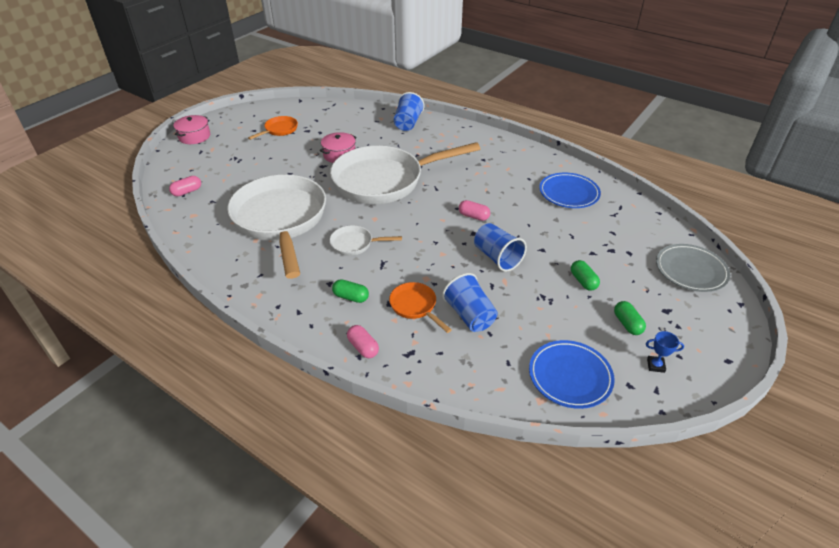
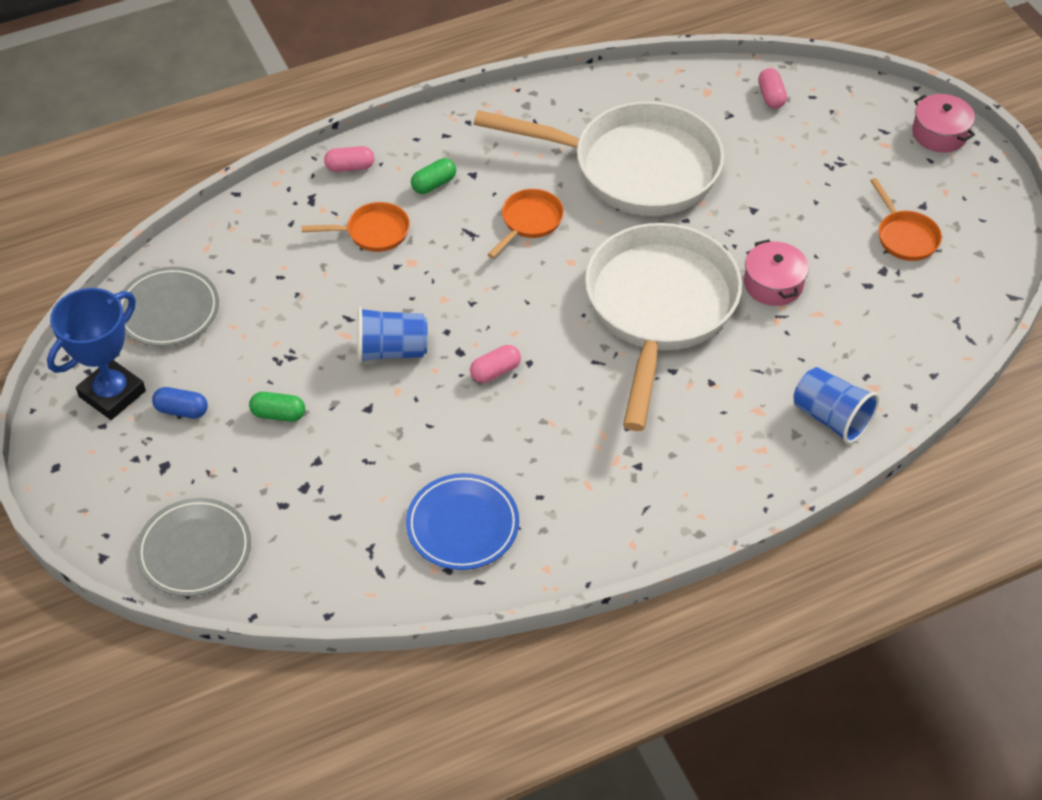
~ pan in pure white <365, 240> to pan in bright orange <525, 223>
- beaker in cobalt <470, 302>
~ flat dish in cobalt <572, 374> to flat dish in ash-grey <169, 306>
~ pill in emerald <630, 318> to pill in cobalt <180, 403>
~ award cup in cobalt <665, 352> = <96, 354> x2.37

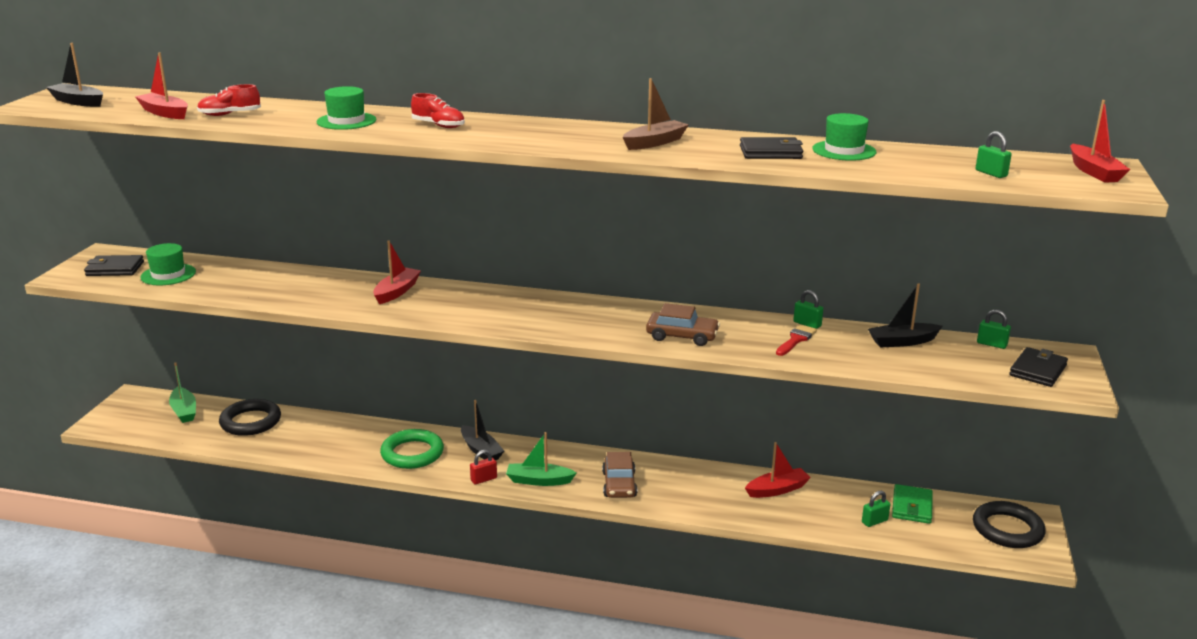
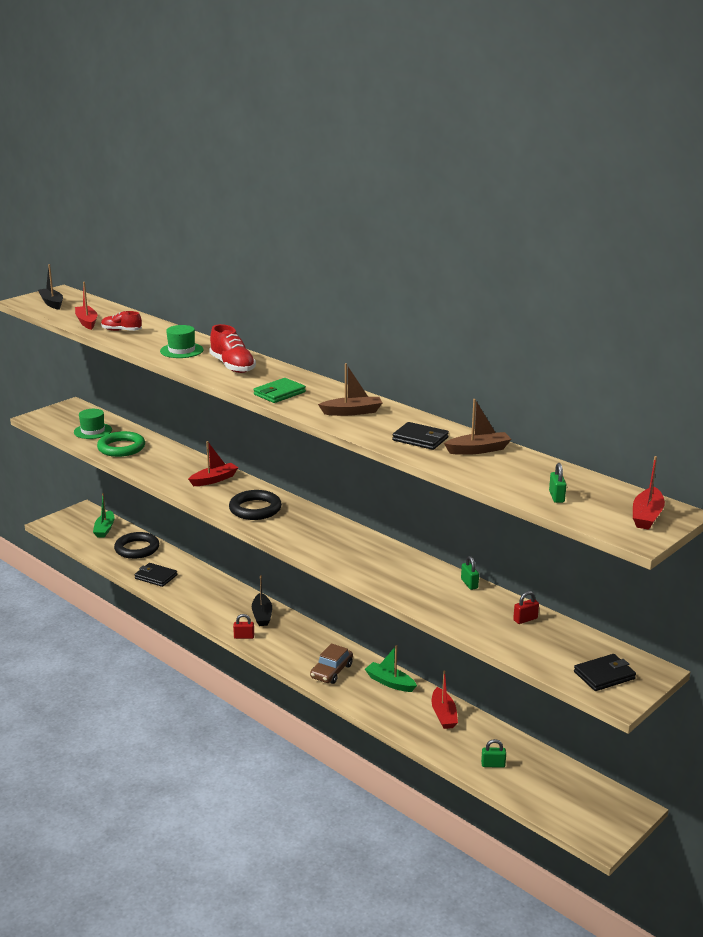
~ wallet in black <114, 265> to <155, 575>
~ hoop in emerald <412, 449> to <121, 444>
~ lace-up shoe in red <438, 110> = <232, 348> x1.57
~ toy boat in emerald <541, 459> to <391, 668>
- automobile in russet <683, 324>
~ toy boat in red <778, 470> = <445, 700> 75 degrees clockwise
- paintbrush in red <796, 340>
~ top hat in emerald <844, 137> to toy boat in russet <478, 427>
~ toy boat in black <905, 315> to padlock in red <526, 607>
~ wallet in emerald <912, 504> to <279, 390>
~ hoop in black <1009, 524> to <255, 505>
- padlock in emerald <994, 329>

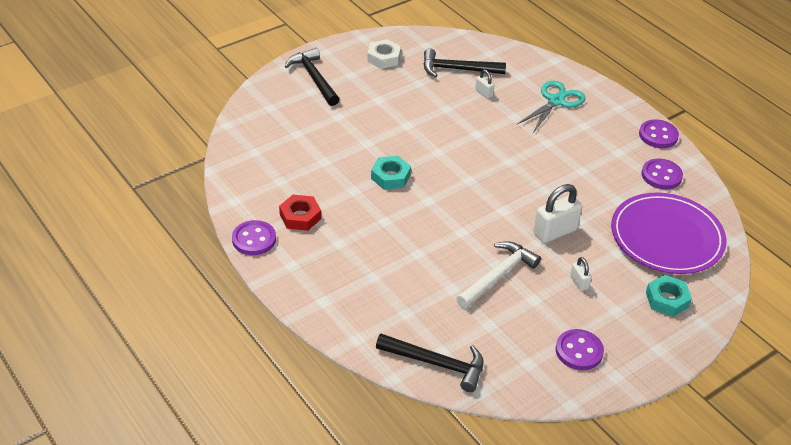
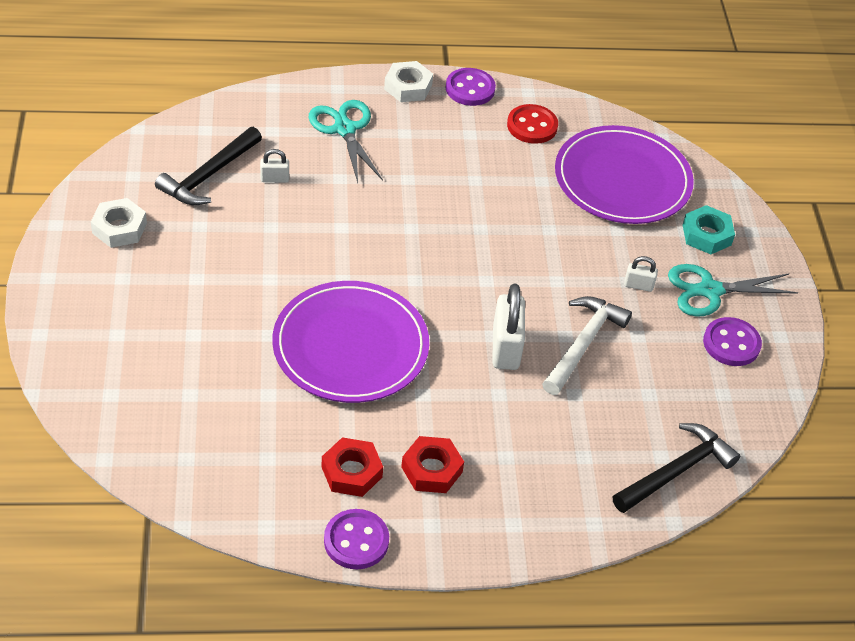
- claw hammer in black <312, 77>
~ hexagon nut in turquoise <391, 173> to flat dish in purple <350, 342>
~ claw hammer in pure white <498, 275> = <587, 345> 45 degrees clockwise
~ padlock in pure white <558, 213> to <508, 327>
~ shirt button in purple <662, 174> to shirt button in red <532, 124>
+ hexagon nut in pure white <408, 81>
+ hexagon nut in red <432, 464>
+ scissors in turquoise <733, 290>

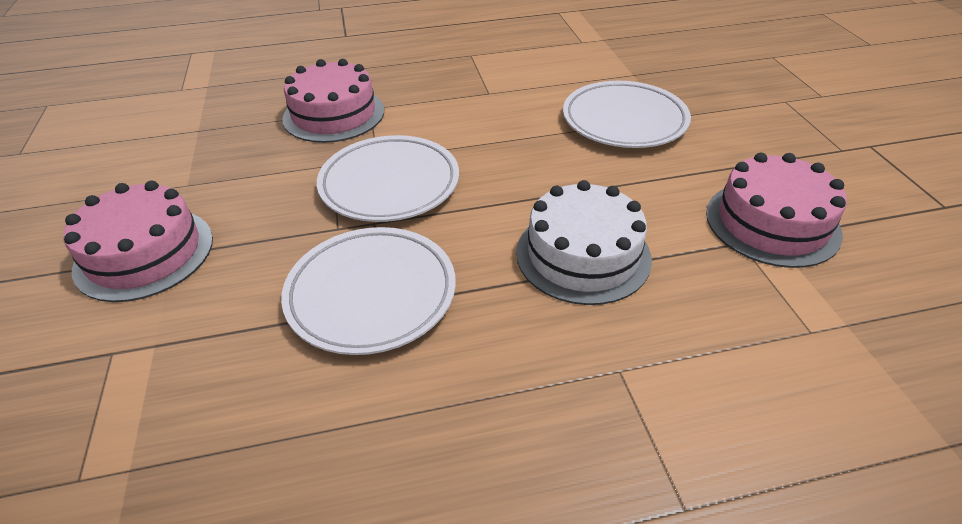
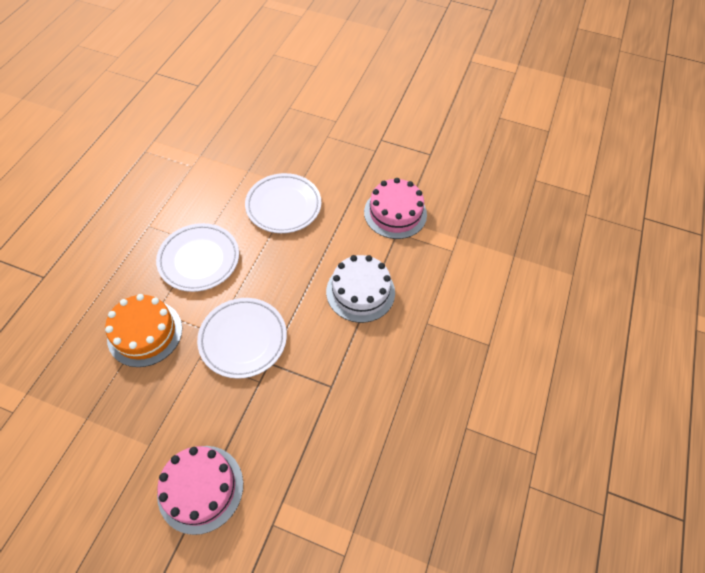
~ flat dish in pure white <368, 291> to <197, 257>
~ cake in rosy <333, 101> to cake in bright orange <143, 330>

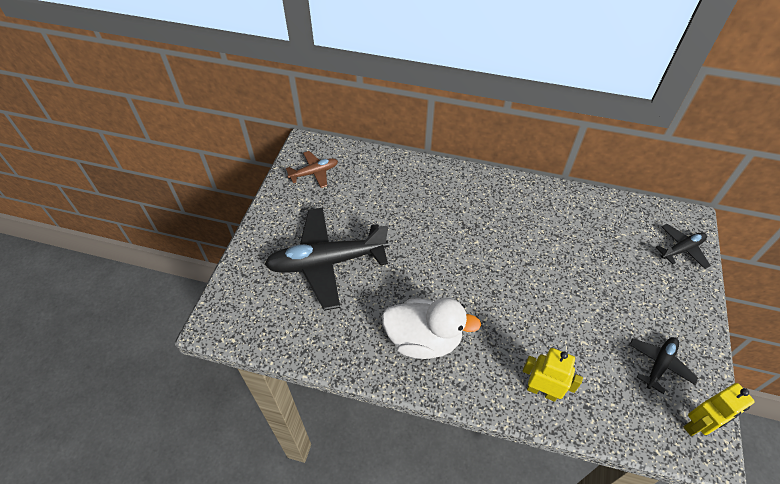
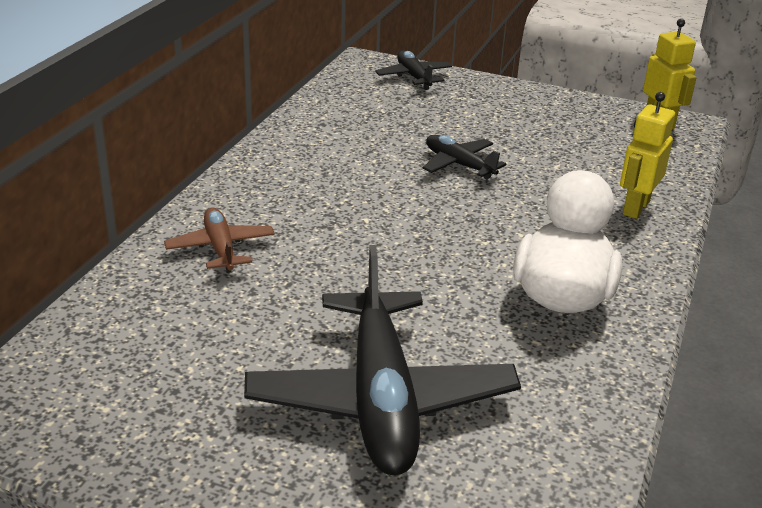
~ plane in russet <312, 169> to <219, 240>
~ plane in black <663, 365> to <464, 157>

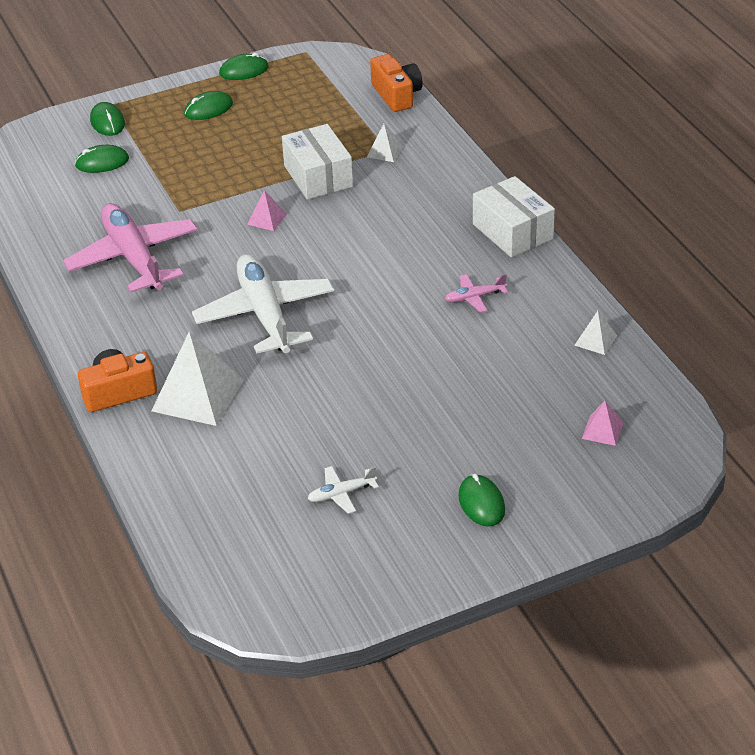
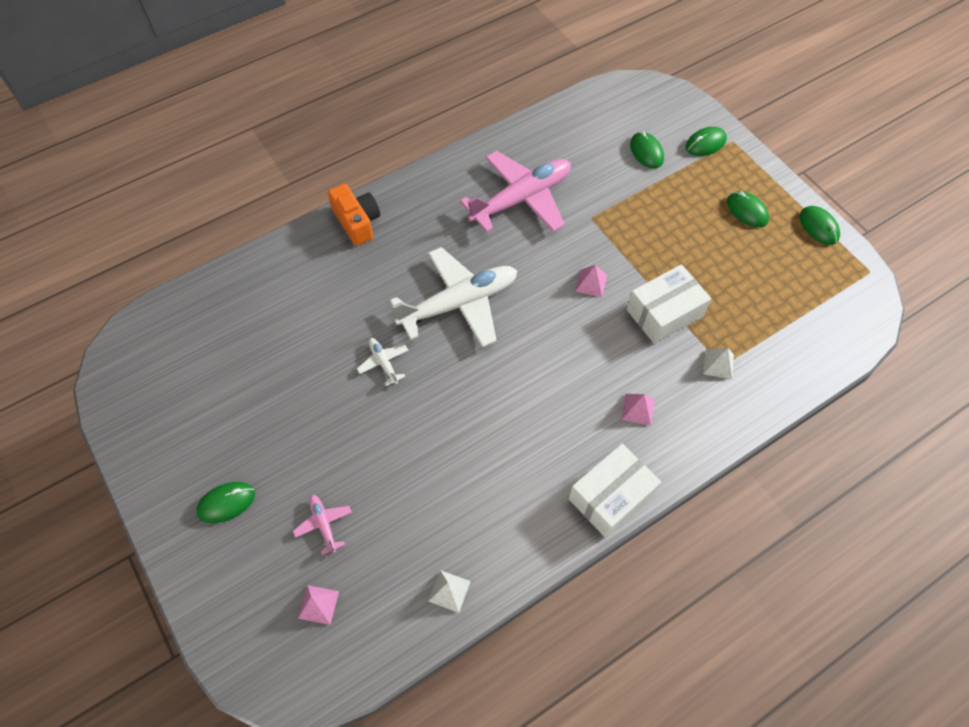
- solid pyramid in pure white <198, 379>
~ plane in pure white <343, 490> to <383, 362>
- photo camera in bright orange <396, 83>
~ plane in rosy <476, 293> to <322, 525>
+ solid pyramid in rosy <638, 410>

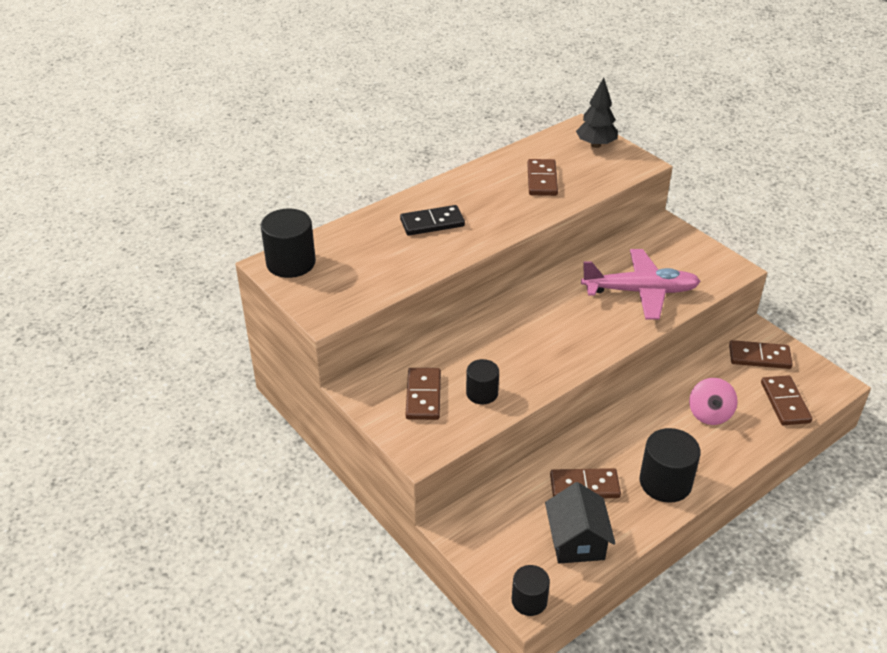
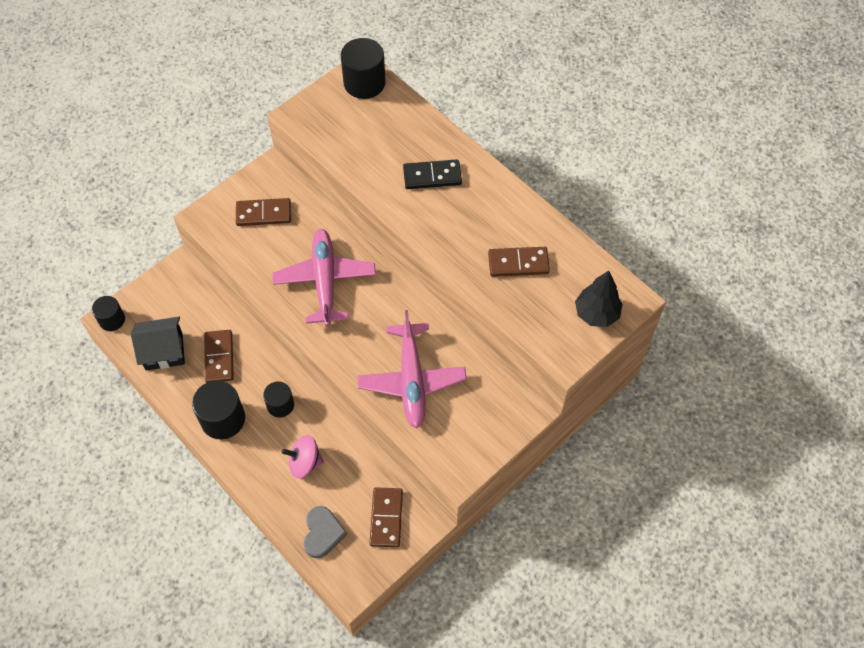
~ domino piece in black <432, 220> = <432, 174> 75 degrees counterclockwise
~ cylinder shape in black <482, 381> to <278, 399>
~ domino piece in russet <786, 400> to love heart in ash-grey <325, 532>
+ plane in rosy <324, 278>

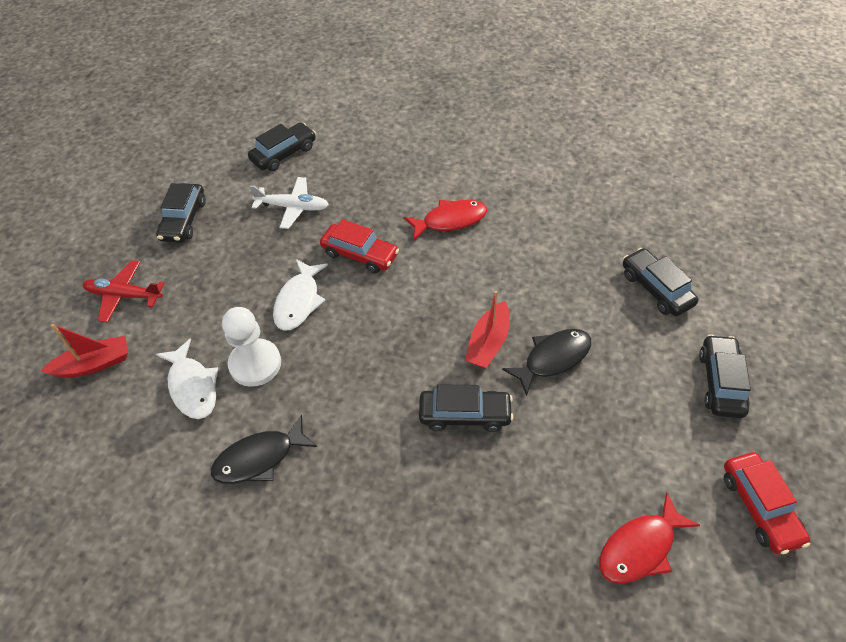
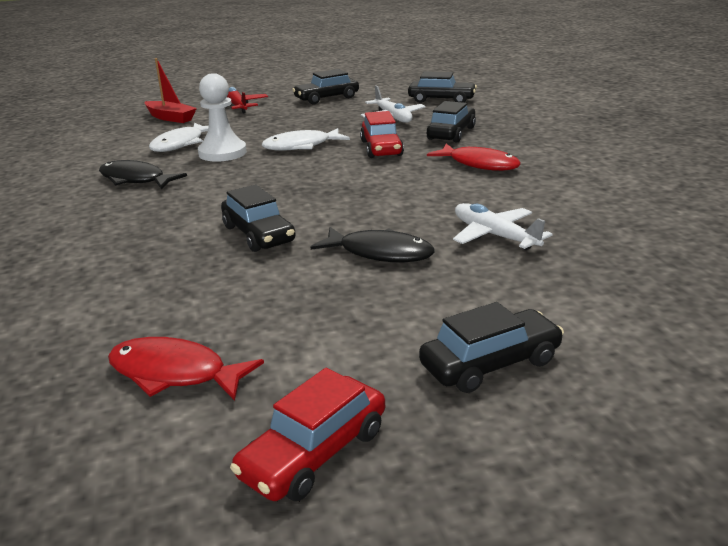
- toy boat in red <487, 329>
~ automobile in black <661, 282> to <451, 122>
+ plane in pure white <503, 226>

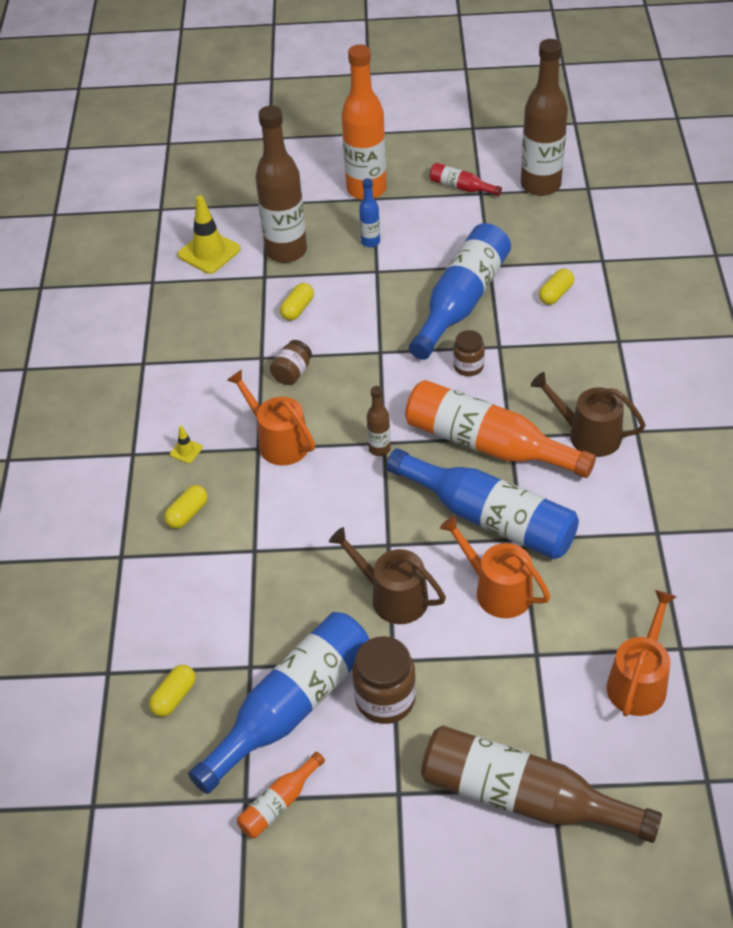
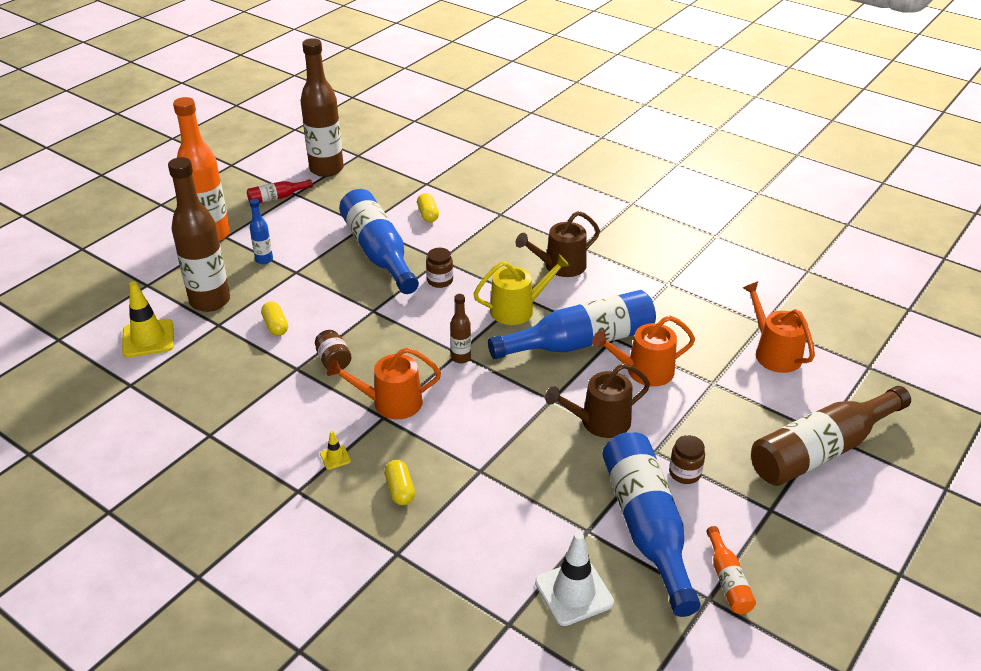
~ pill in golden <172, 691> to road cone in pure white <574, 579>
~ jam jar in russet <384, 680> = <687, 459> x0.61
~ bottle in bright orange <500, 429> to watering can in golden <522, 289>

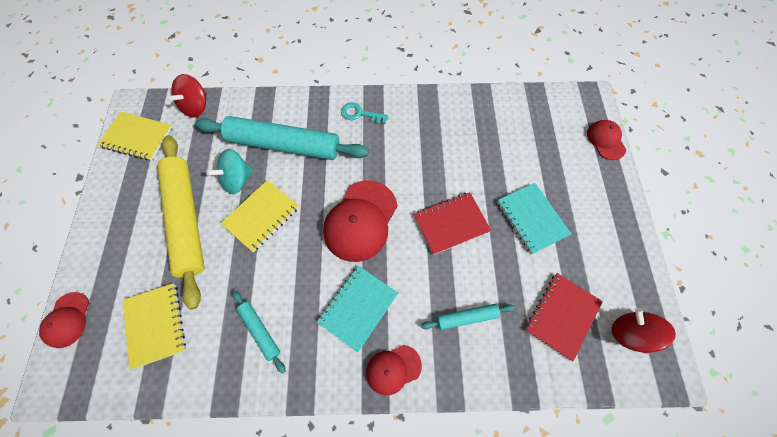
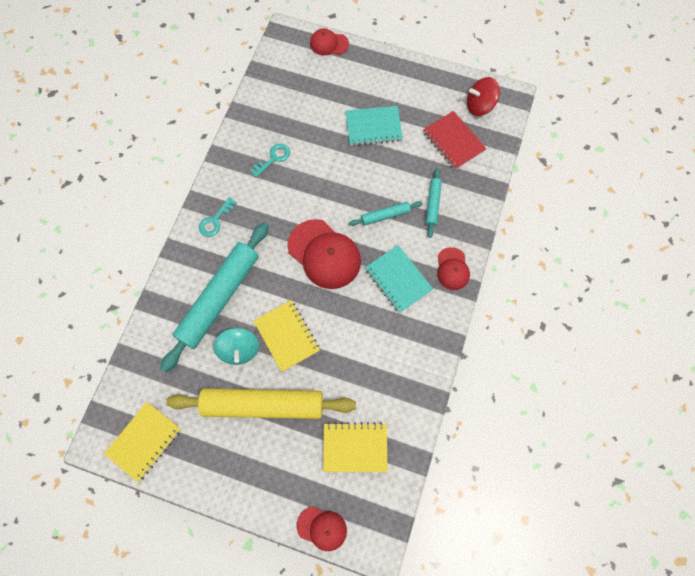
- toy top in red <188, 95>
~ pastry roller in turquoise <259, 332> to <385, 213>
- exercise book in red <452, 223>
+ door key in turquoise <270, 160>

